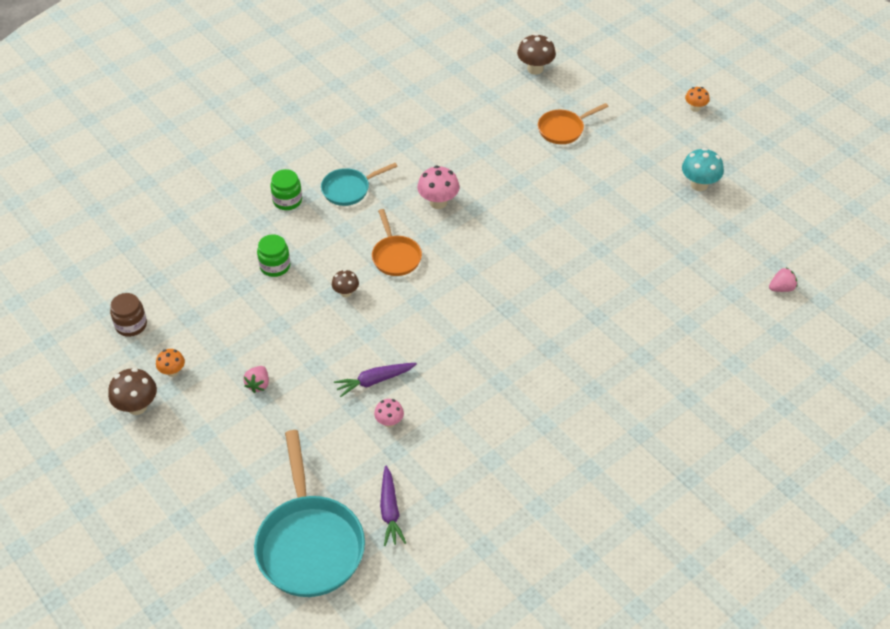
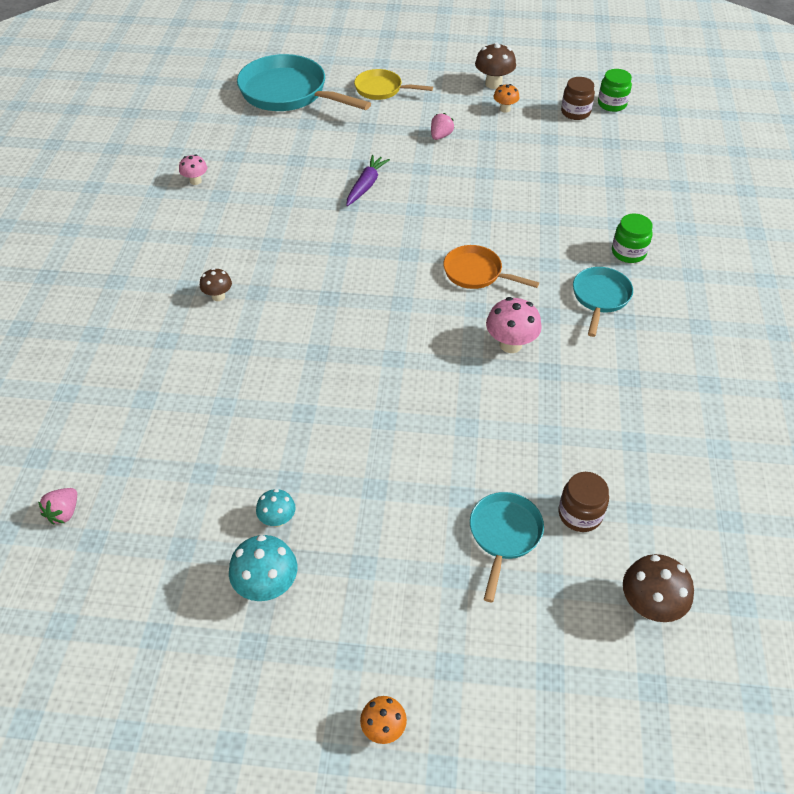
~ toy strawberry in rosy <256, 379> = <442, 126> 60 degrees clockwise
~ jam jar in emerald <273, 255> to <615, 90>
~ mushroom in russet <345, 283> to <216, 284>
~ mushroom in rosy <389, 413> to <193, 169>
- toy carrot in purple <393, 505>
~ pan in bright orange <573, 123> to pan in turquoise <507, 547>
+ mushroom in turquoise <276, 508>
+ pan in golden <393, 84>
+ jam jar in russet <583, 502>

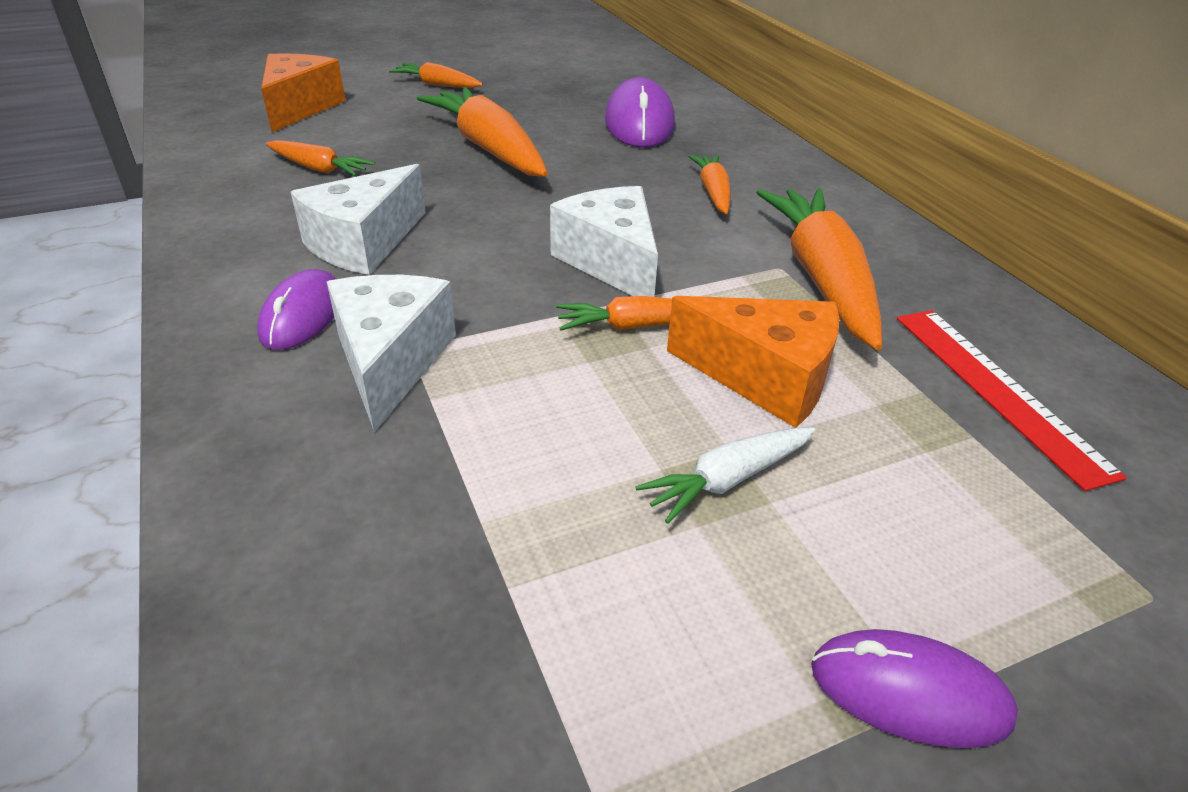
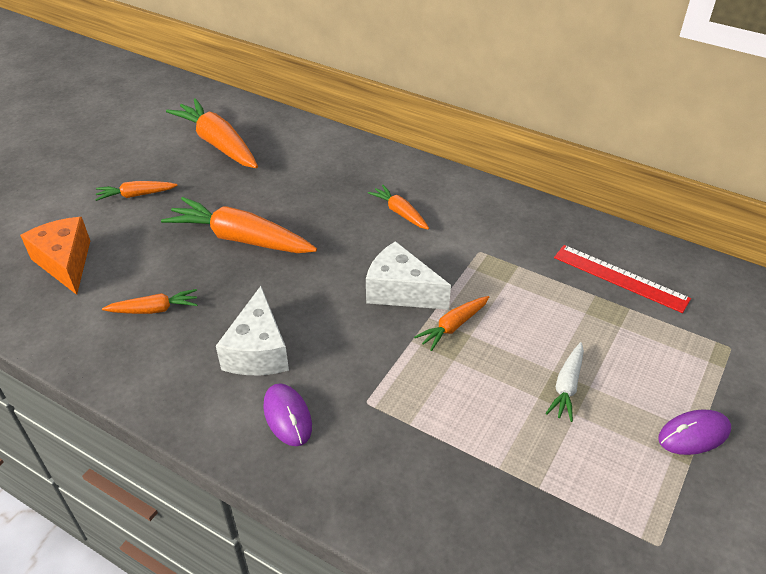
- cheese wedge in pure white <391, 353>
- mouse in purple <640, 112>
- cheese wedge in bright orange <753, 362>
~ toy carrot in bright orange <819, 269> to <212, 133>

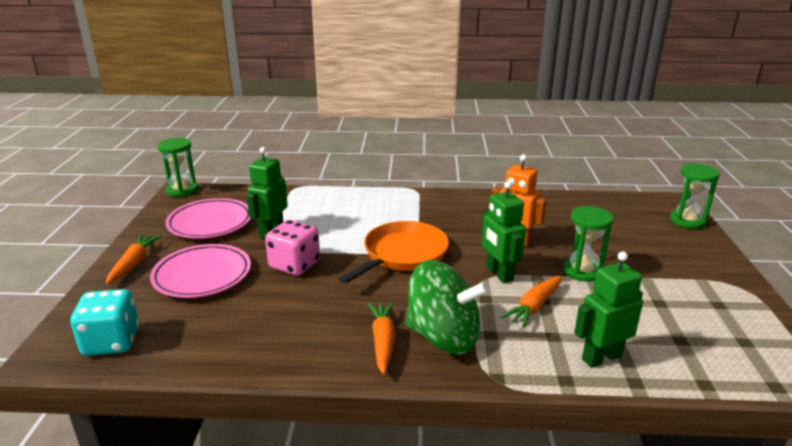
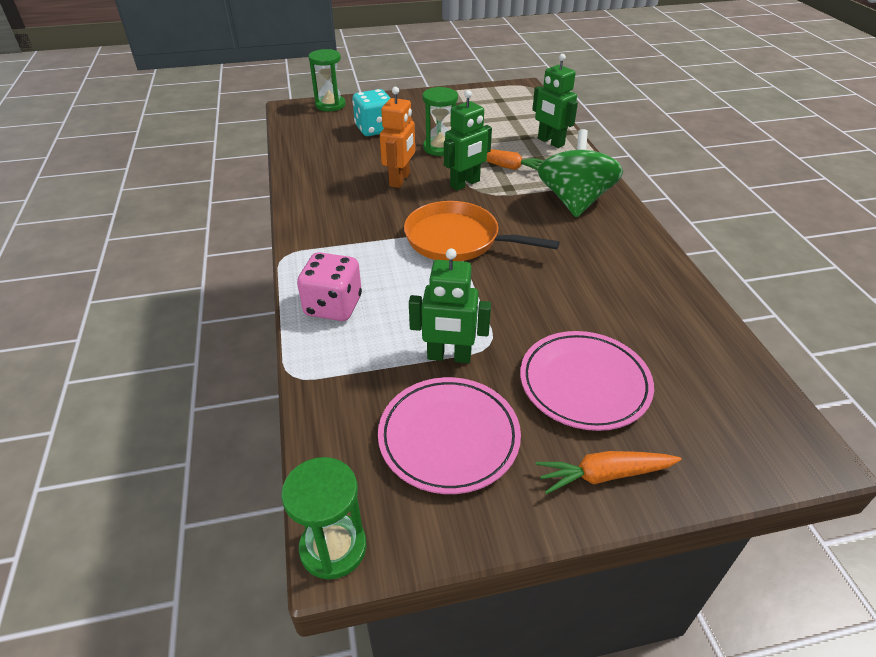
~ game die in turquoise <105, 322> to <371, 112>
~ game die in rosy <292, 248> to <329, 286>
- toy carrot in bright orange <381, 338>

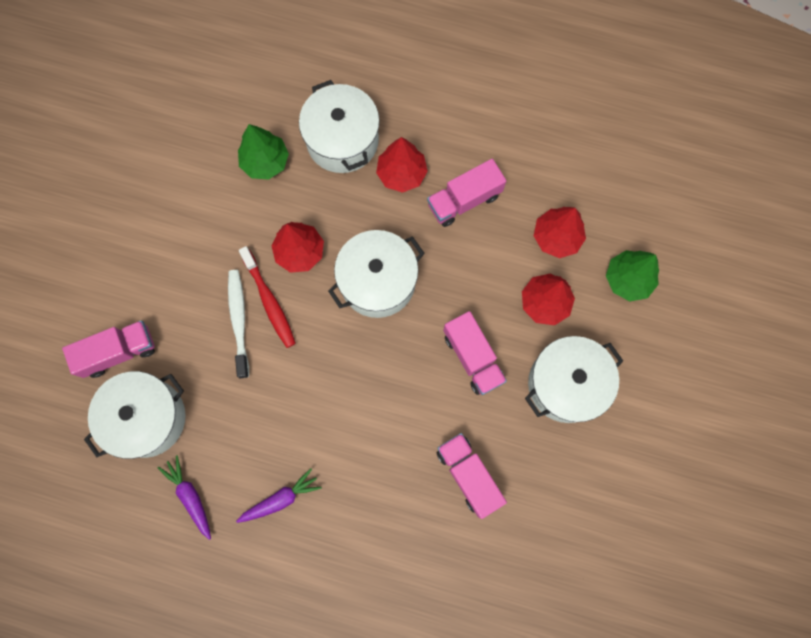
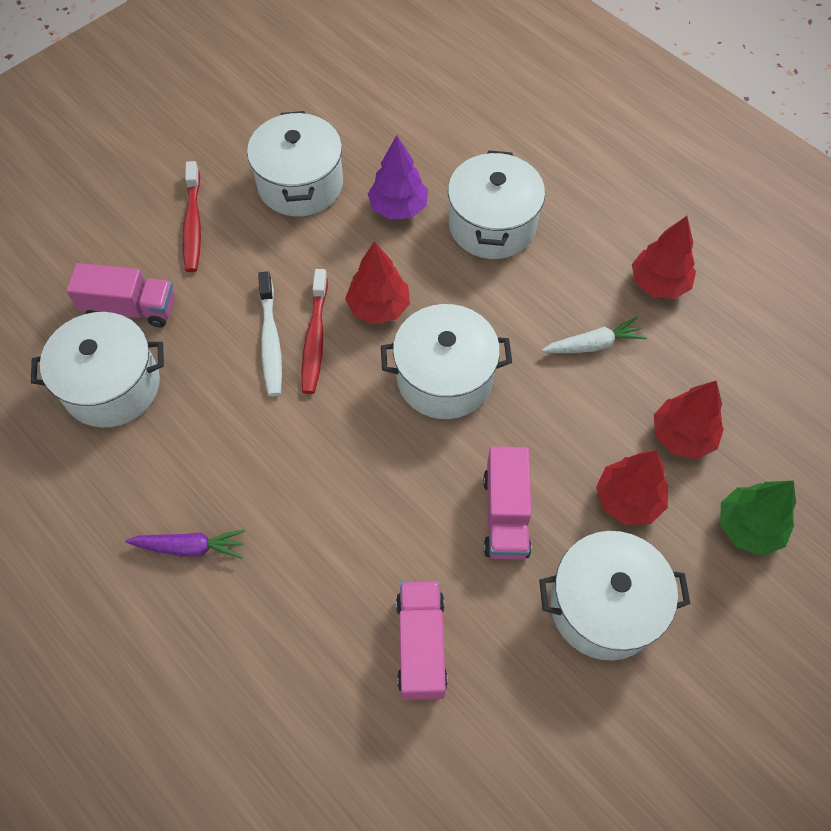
- toy carrot in purple <184, 497>
~ dental brush in pure white <238, 324> = <270, 333> 150 degrees clockwise
~ toy tree in emerald <263, 152> to toy tree in purple <398, 177>
~ toy tree in red <402, 165> to <664, 257>
~ lorry in rosy <466, 193> to toy carrot in pure white <594, 335>
+ dental brush in red <191, 216>
+ cooking pot in pure white <295, 163>

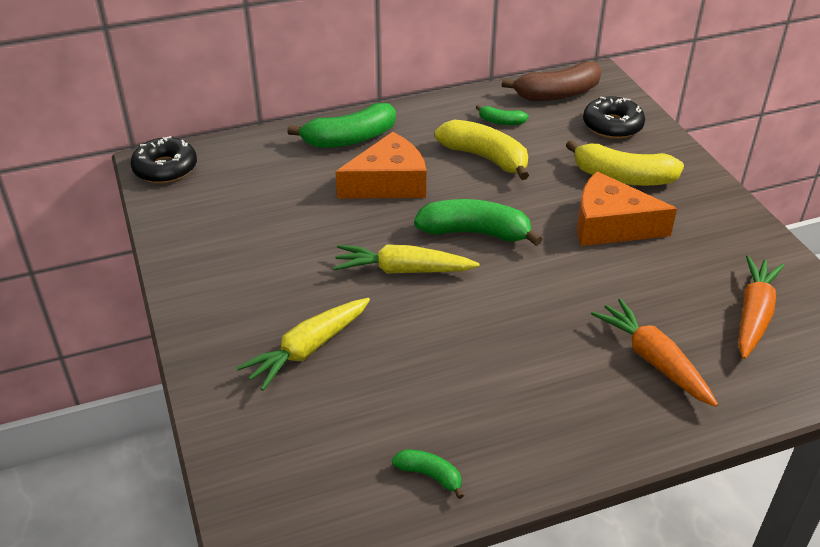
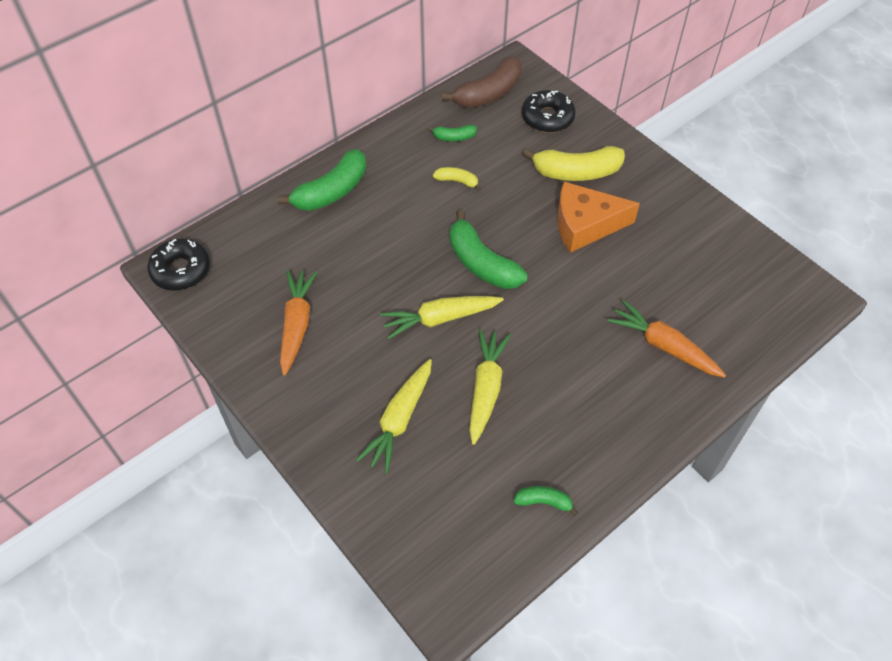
- cheese wedge in bright orange <381, 165>
~ banana in emerald <478, 222> = <488, 249> 120 degrees counterclockwise
~ banana in golden <482, 150> = <457, 179> x0.50
~ toy carrot in bright orange <761, 307> to <299, 323>
+ toy carrot in golden <490, 387>

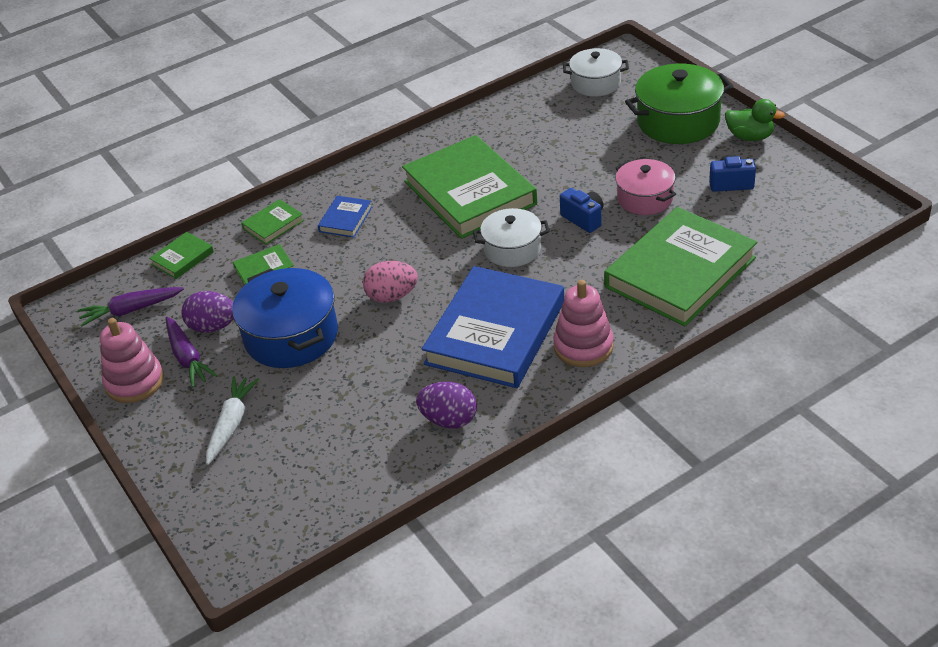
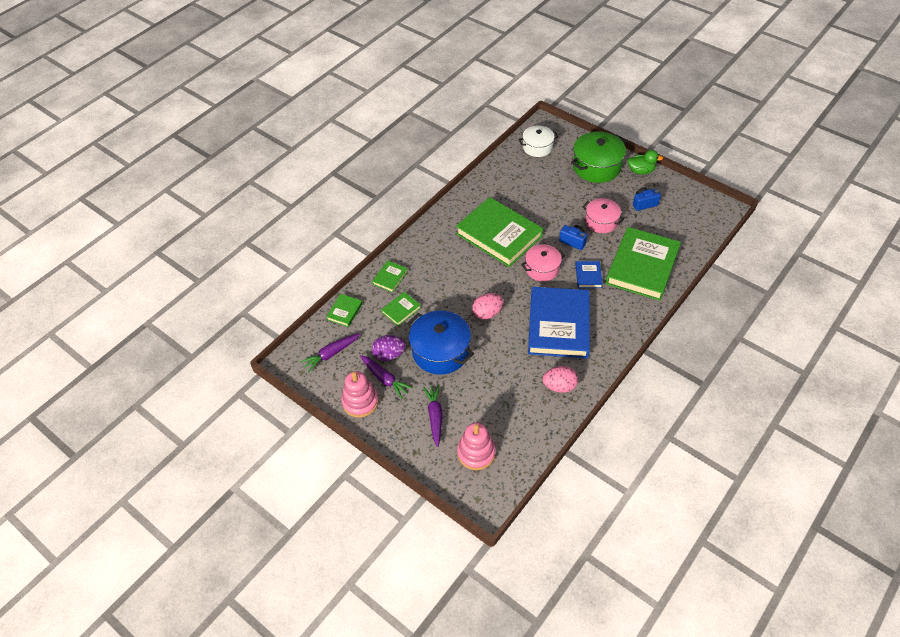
~ toy carrot in pure white <232, 420> to toy carrot in purple <433, 416>
~ hardcover in cobalt <345, 217> to <589, 274>
~ egg shape in purple <446, 405> to egg shape in rosy <560, 379>
~ cooking pot in pure white <511, 237> to cooking pot in rosy <543, 262>
~ stacking toy in rosy <583, 323> to <476, 446>

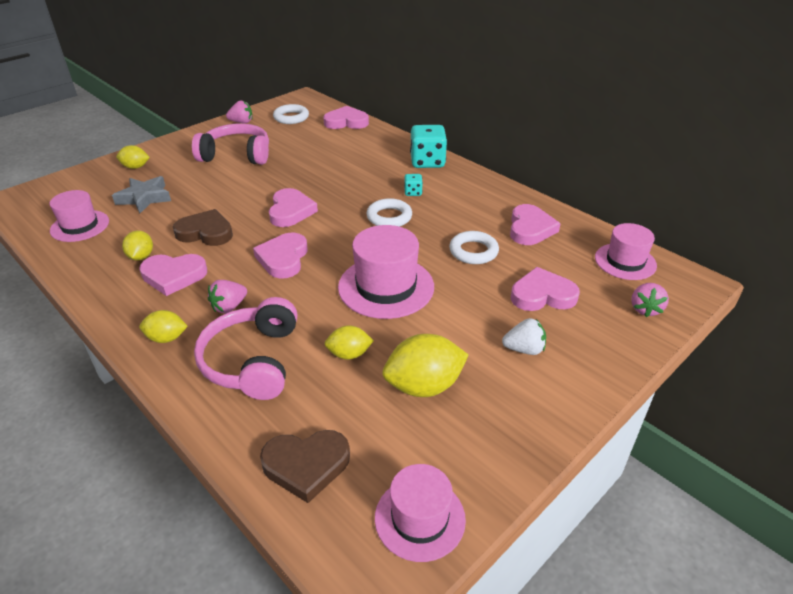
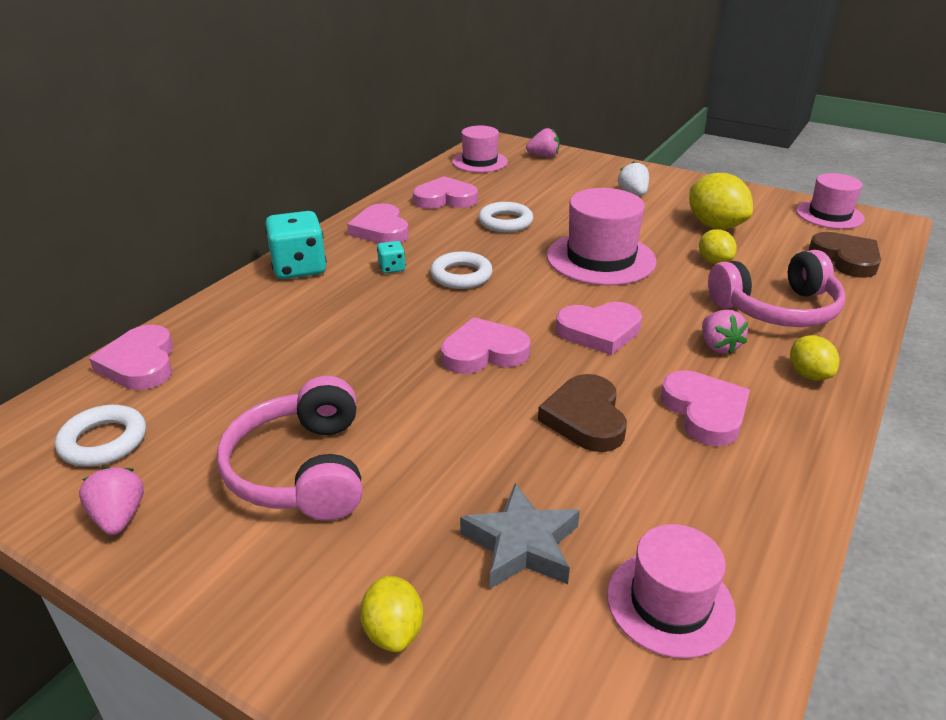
- lemon in golden <137, 245>
~ toy strawberry in rosy <227, 296> = <725, 332> 45 degrees clockwise
~ love heart in rosy <545, 289> to <378, 223>

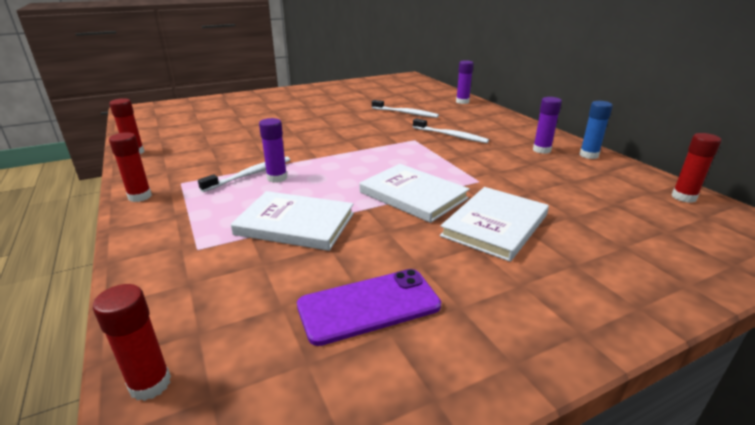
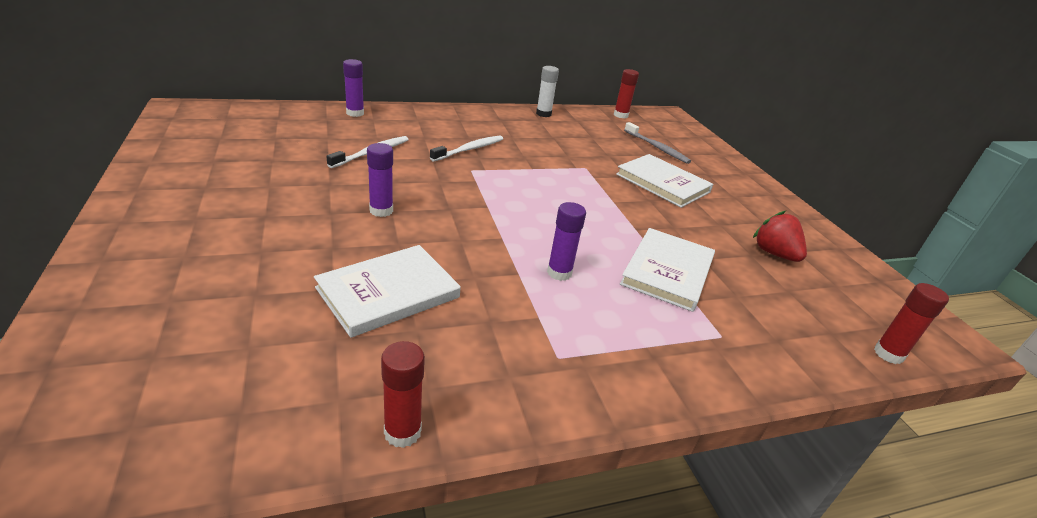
- glue in red <130, 167>
- dental brush in pure white <244, 174>
~ mobile phone in purple <369, 307> to toy strawberry in red <780, 236>
~ hardcover in pure white <415, 193> to <387, 291>
~ glue in purple <547, 125> to <380, 180>
~ glue in cobalt <596, 130> to glue in pure white <547, 91>
+ dental brush in ash-grey <657, 143>

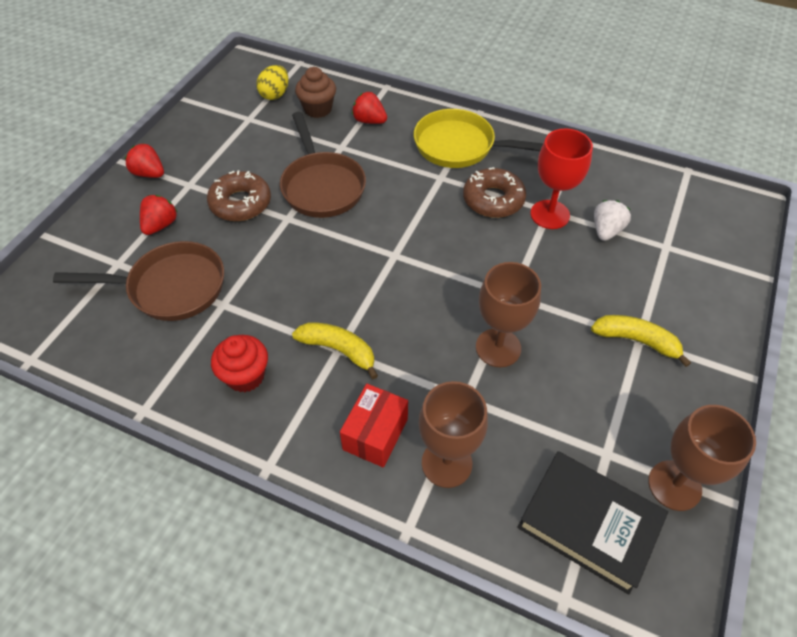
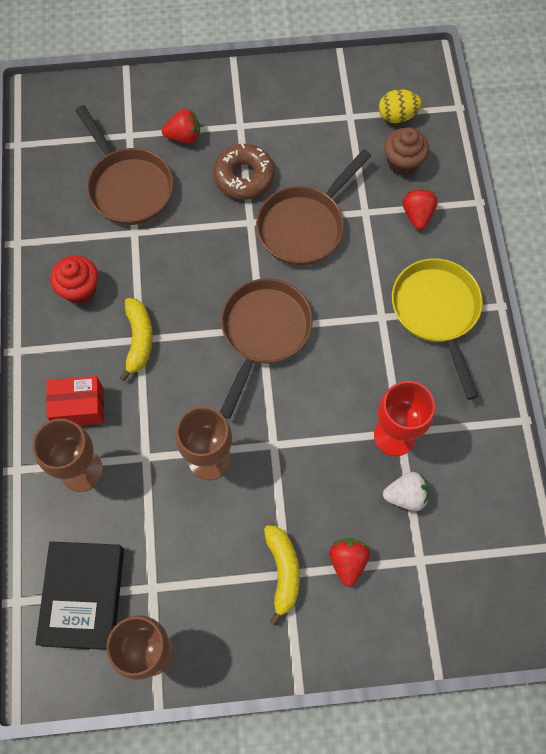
~ toy strawberry in red <144, 160> to <349, 562>
- glazed donut in russet <494, 192>
+ pan in russet <266, 348>

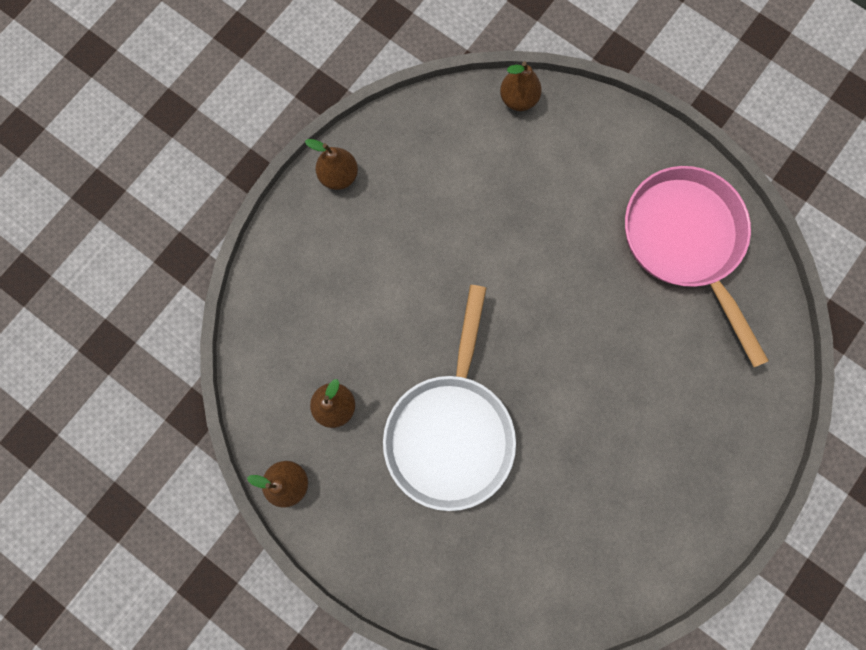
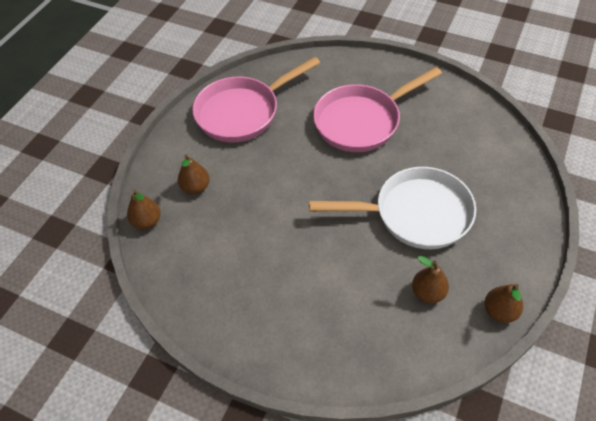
~ pear in russet <331, 164> to <194, 174>
+ pan in rosy <377, 109>

